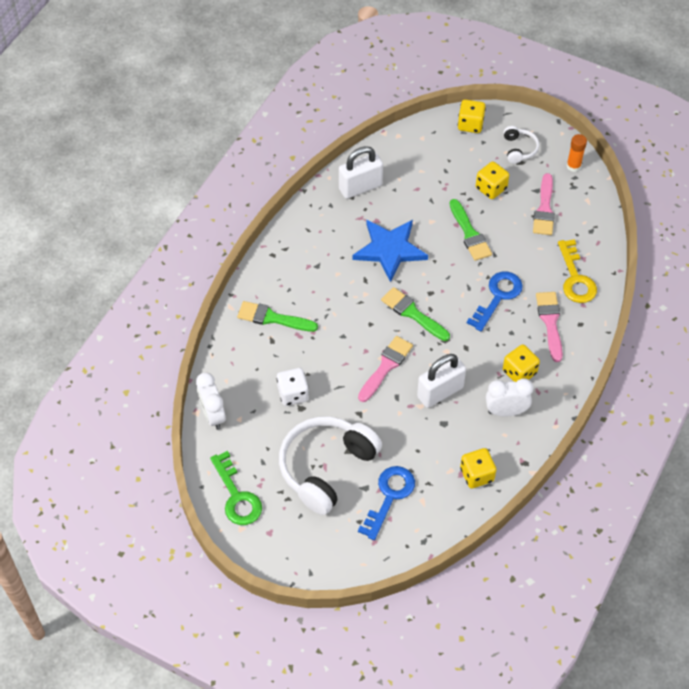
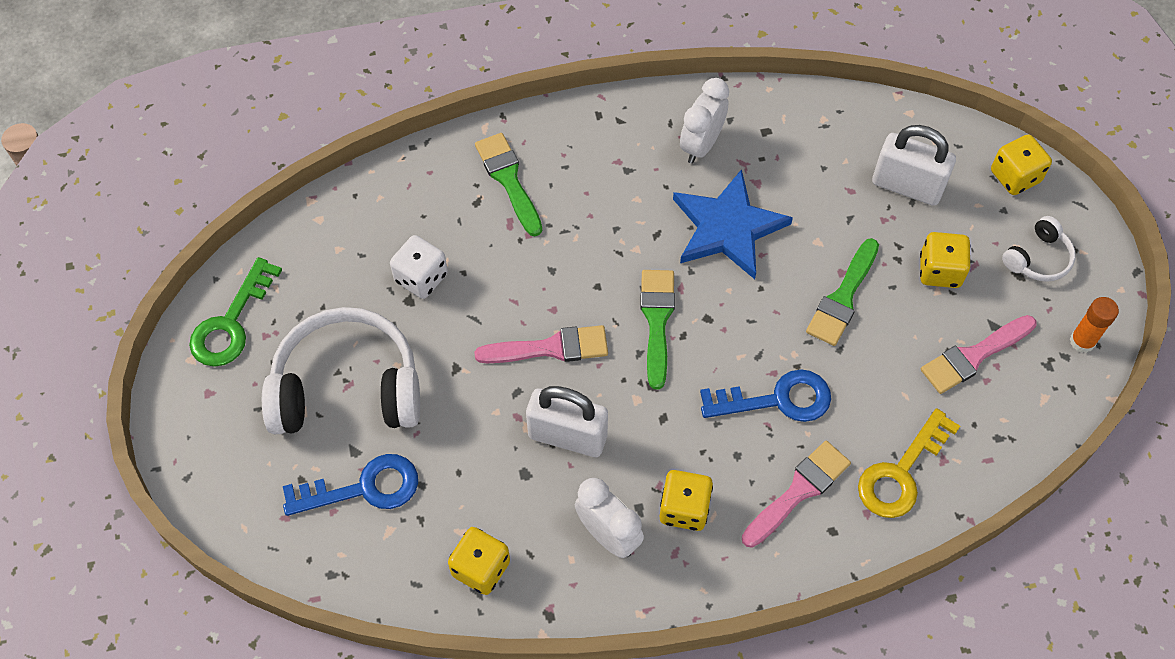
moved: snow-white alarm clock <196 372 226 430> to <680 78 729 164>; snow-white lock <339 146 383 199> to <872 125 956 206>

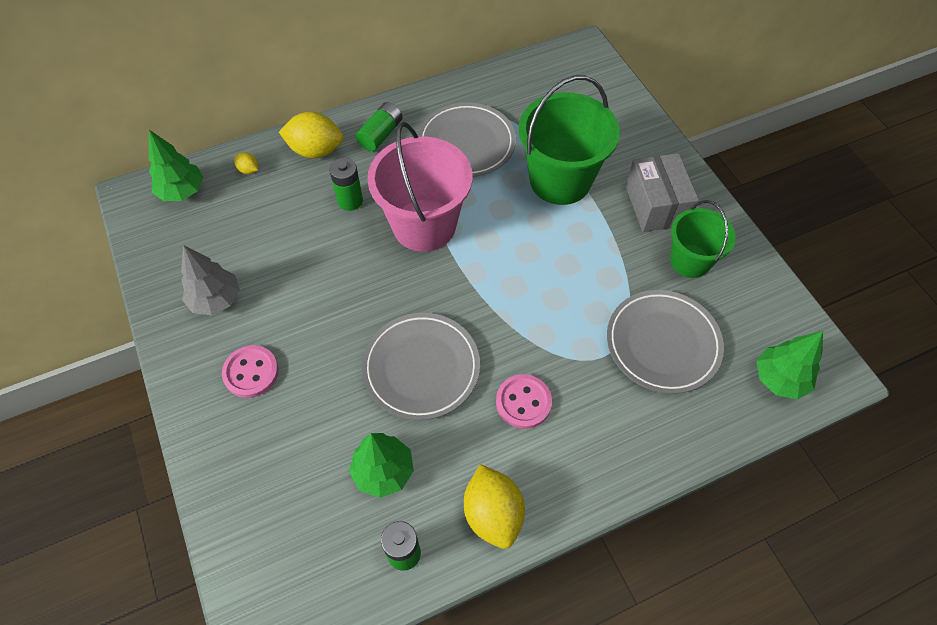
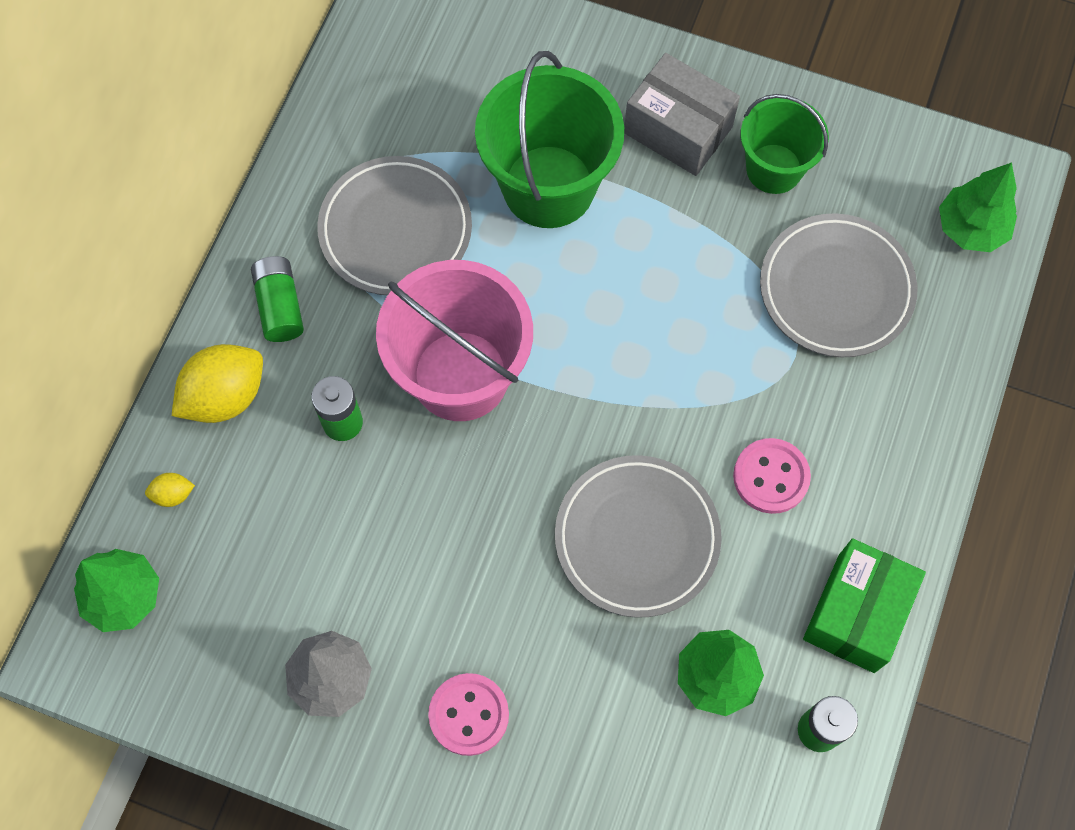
replaced: bright yellow lemon <464 464 525 549> to green parcel <803 538 926 673>

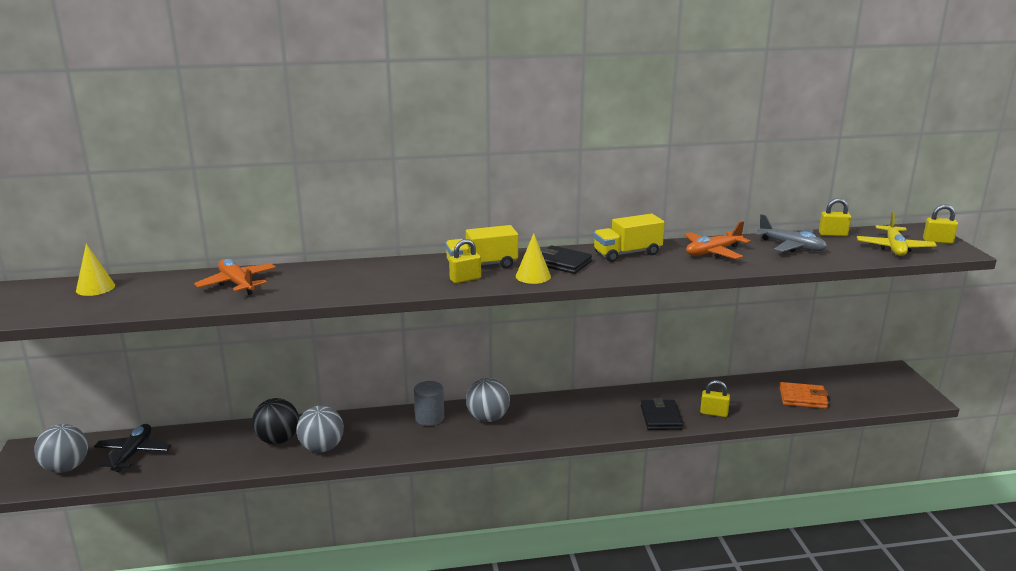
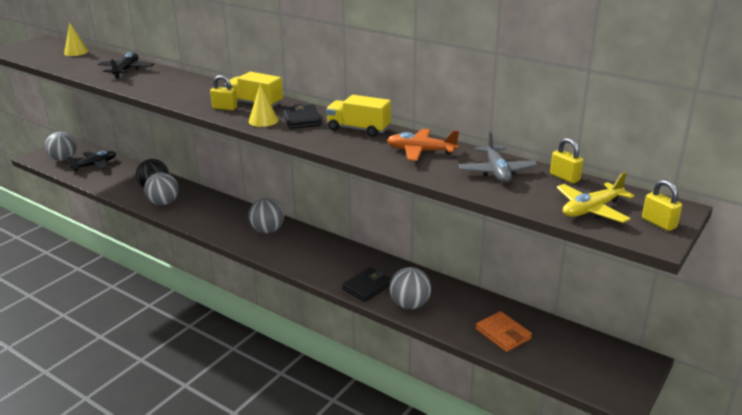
removed: ash-grey cylinder <414 381 444 426>
replaced: bright yellow lock <700 380 730 417> to ash-grey ball <390 267 431 309>
recoloured: orange-coloured aeroplane <194 259 276 295> to jet-black aeroplane <98 53 154 78>

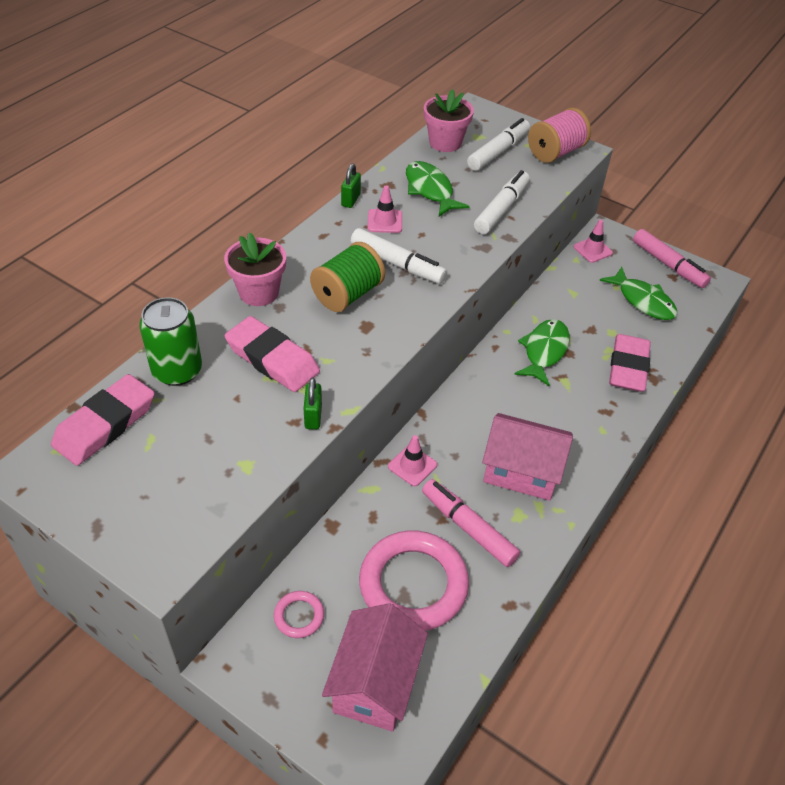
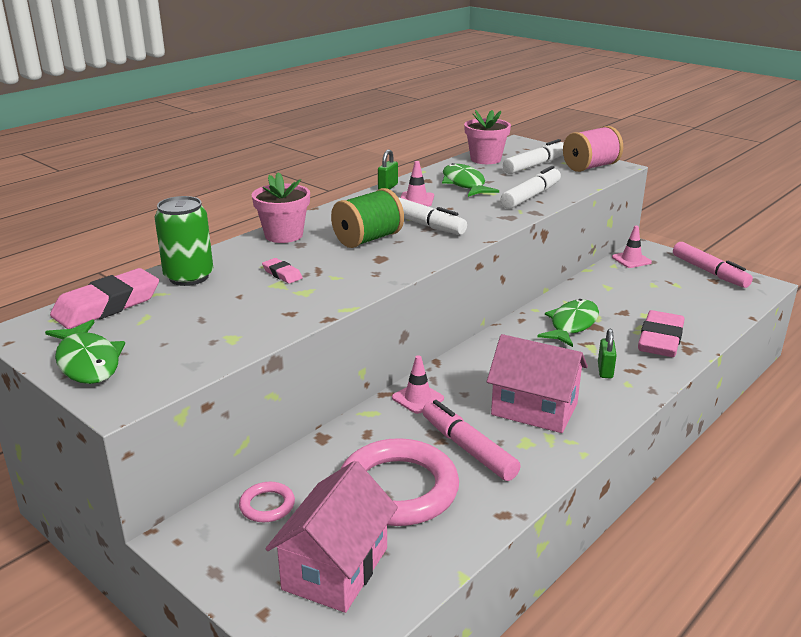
moved: green fish figure <599 267 677 320> to <45 319 125 384>; green lock <304 378 322 429> to <598 329 617 378>
resized: rose-pink pencil eraser <225 316 320 392> = <262 258 303 283> x0.47

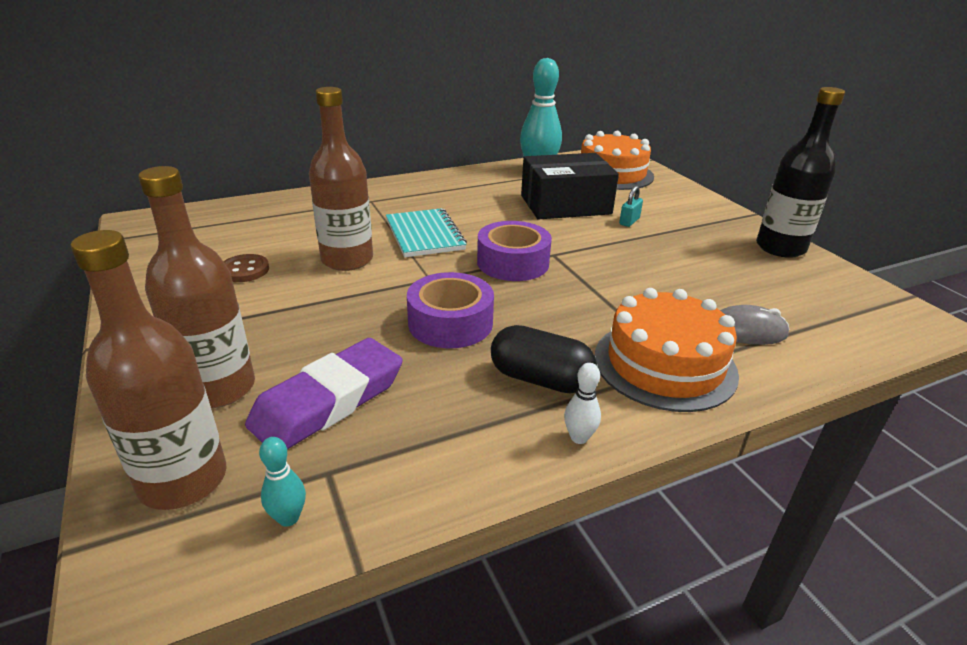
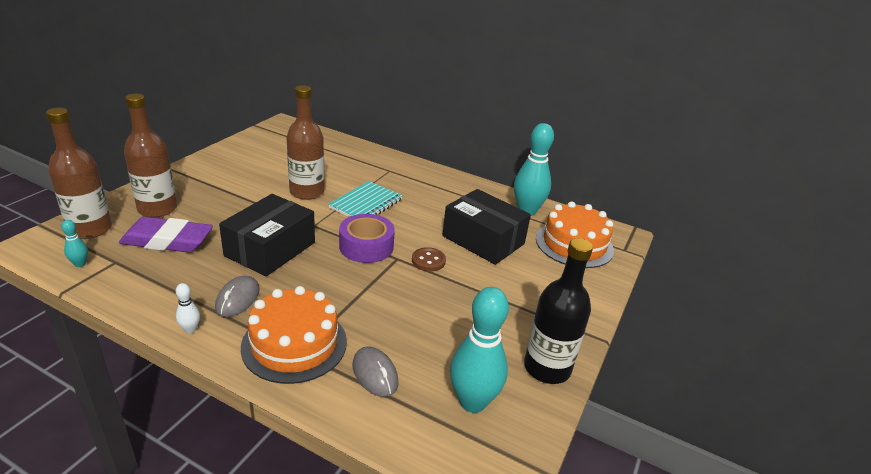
removed: teal lock <619 186 643 227>
added: teal skittle <450 287 509 413>
moved: brown shirt button <223 254 269 282> to <412 247 446 272>
replaced: jet-black pill <491 325 597 394> to ash-grey mouse <215 276 260 317>; royal purple sticky tape <407 272 494 348> to jet-black parcel <219 194 315 277>

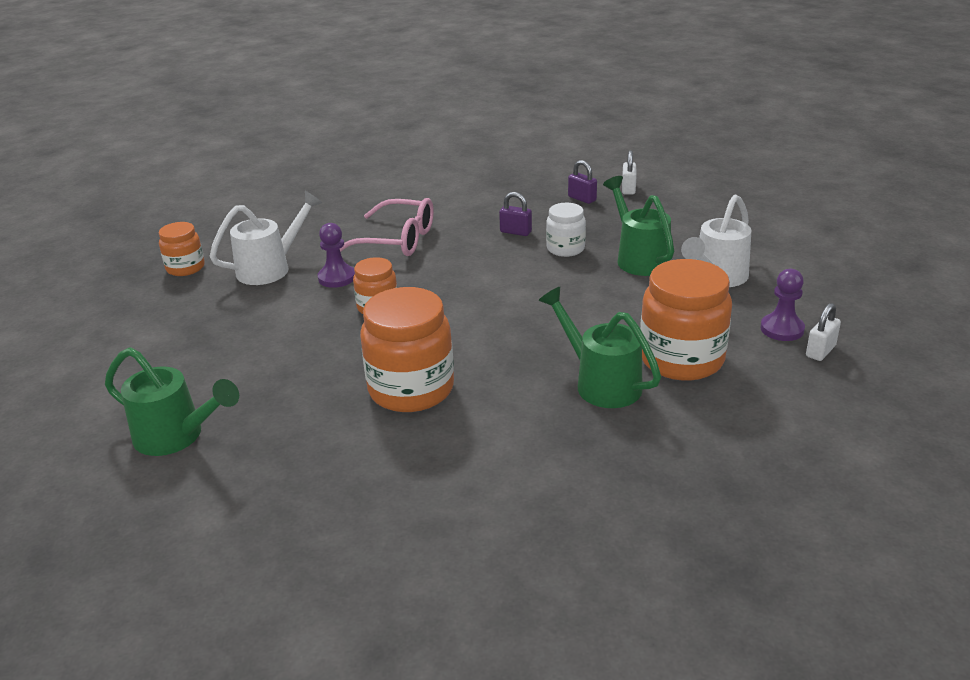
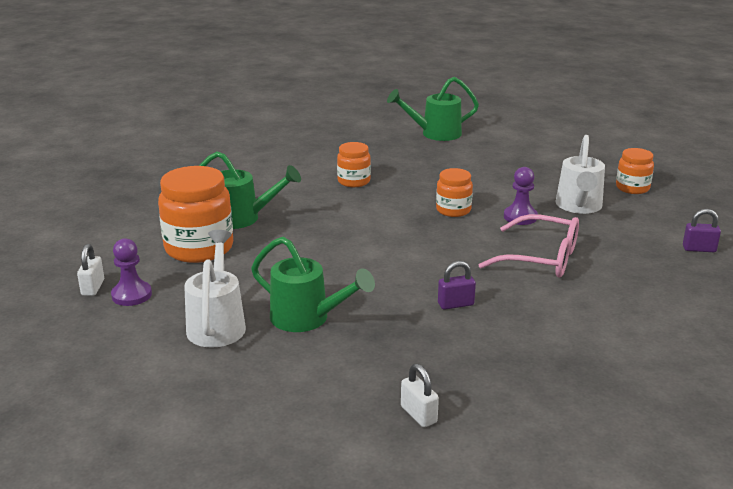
removed: snow-white jar <546 203 586 257>
moved: royal purple lock <568 160 597 204> to <683 209 721 252>
turned: rose-pink glasses <340 198 434 256> = <479 214 579 278> 135 degrees counterclockwise
resized: orange-coloured jar <360 287 454 412> = <337 142 371 187> x0.55

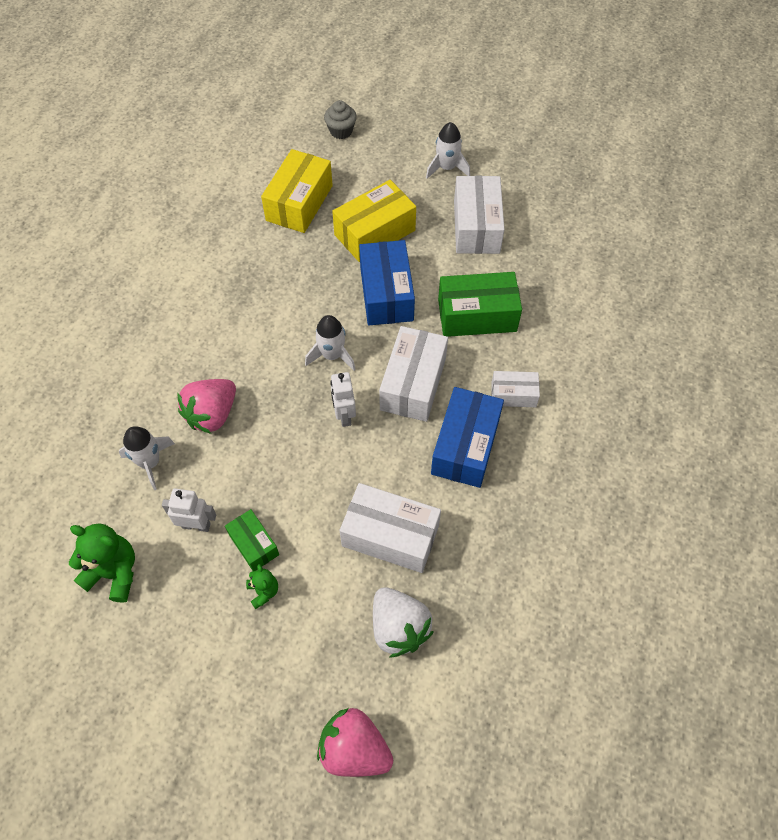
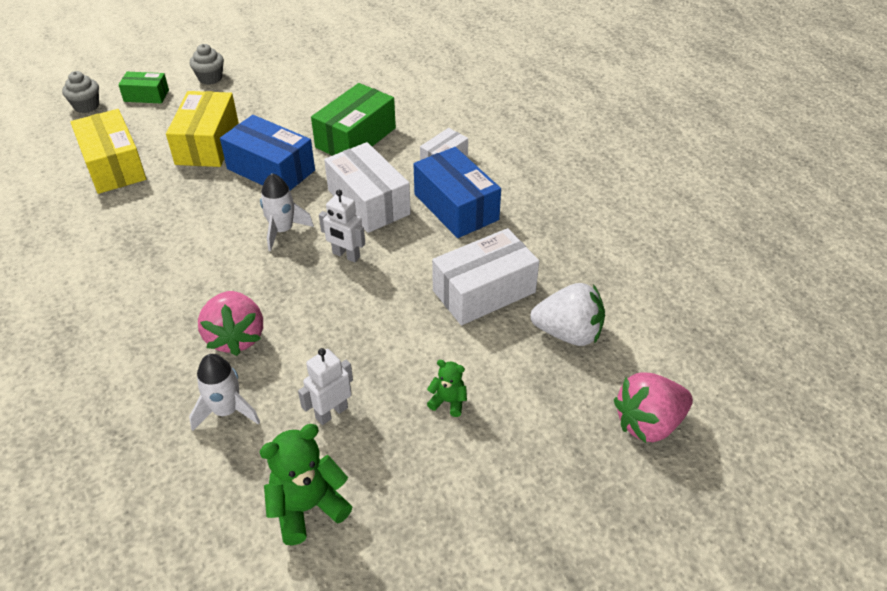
removed: snow-white parcel <454 176 505 254>
moved: green parcel <225 509 279 571> to <118 72 169 103>
replaced: snow-white spaceship <426 122 470 179> to ash-grey fairy cake <190 44 224 85>

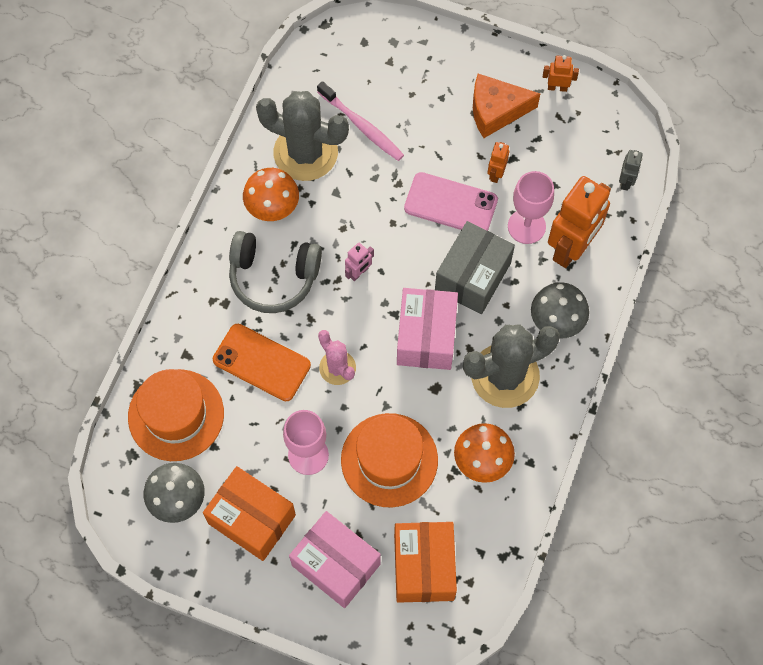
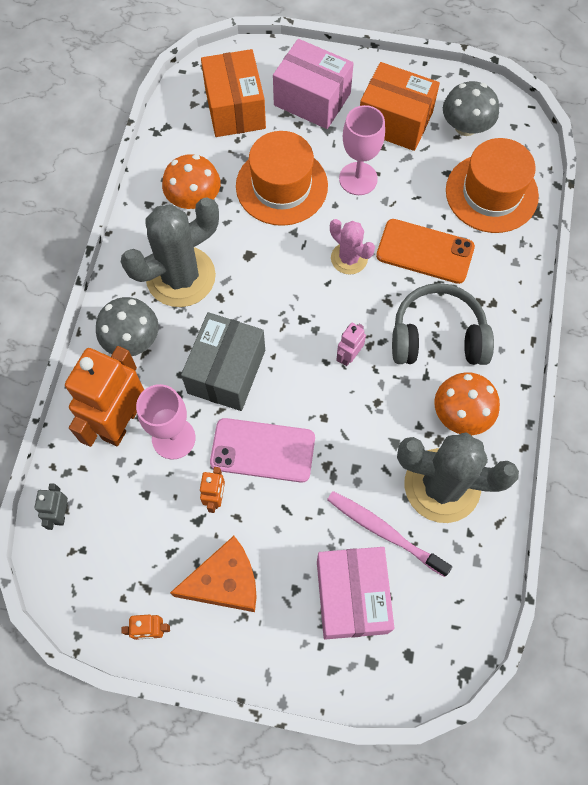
moved: rose-pink parcel <397 288 458 370> to <317 547 394 640>

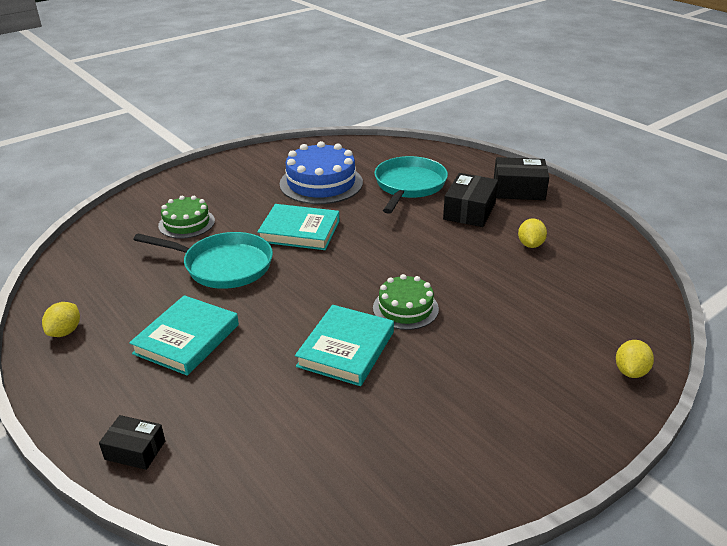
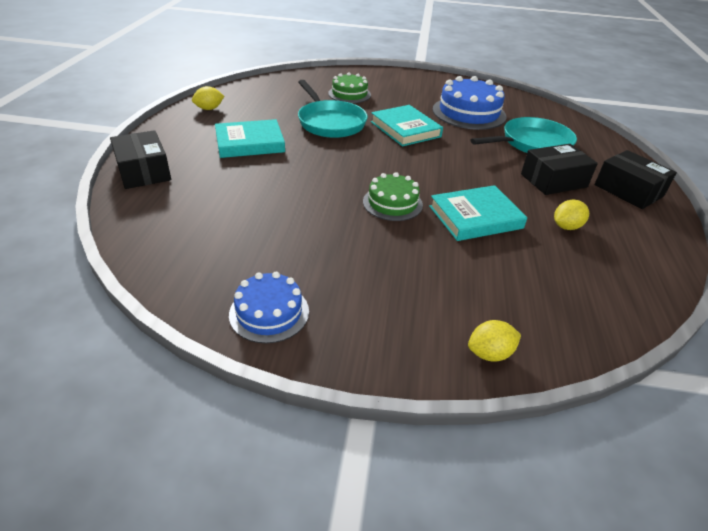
added: cobalt gateau <229 272 309 344>
moved: teal hardcover <295 305 394 386> to <429 185 527 241>
resized: jet-black parcel <99 415 165 470> = <110 130 171 189> x1.65

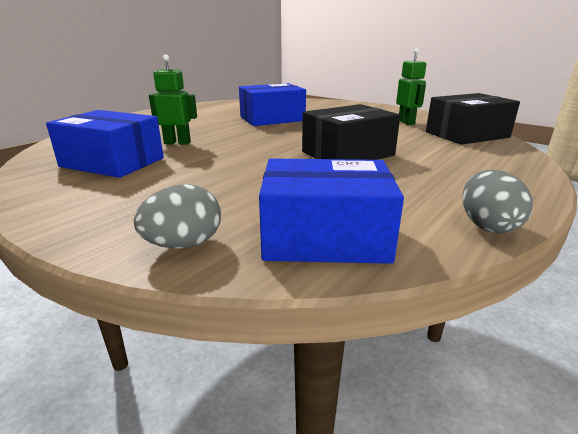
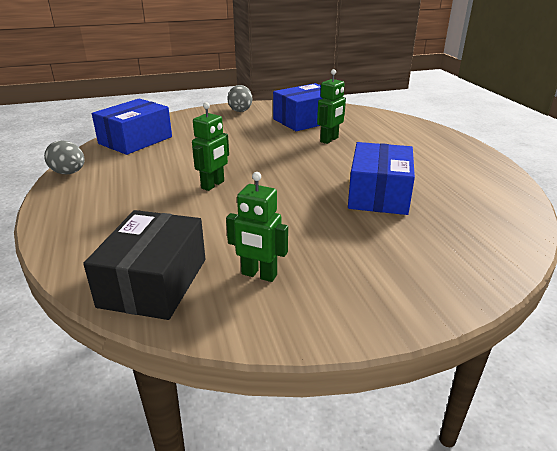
moved: ash-grey egg <134 184 221 249> to <227 85 252 112>
replaced: jet-black parcel <302 104 400 160> to green robot <192 102 229 191>

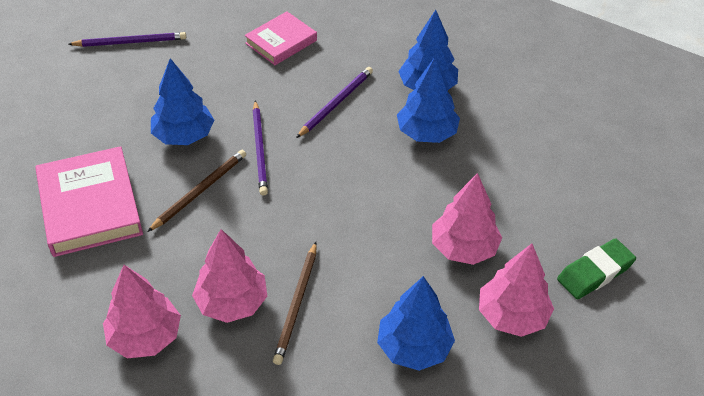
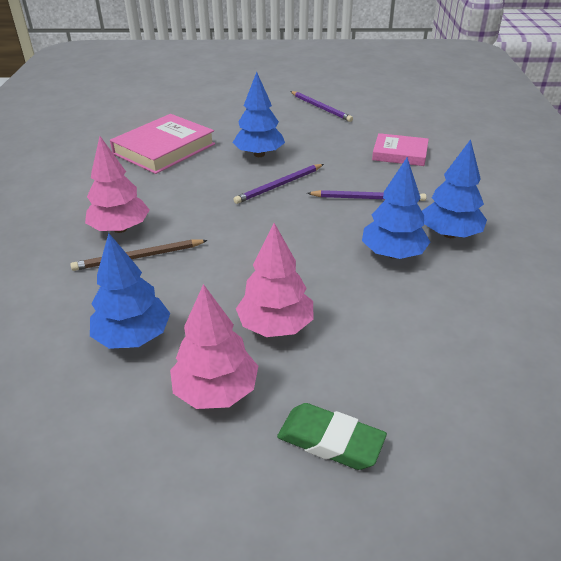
removed: rose-pink fir tree <103 265 181 359>; brown wooden pencil <147 150 246 232>

